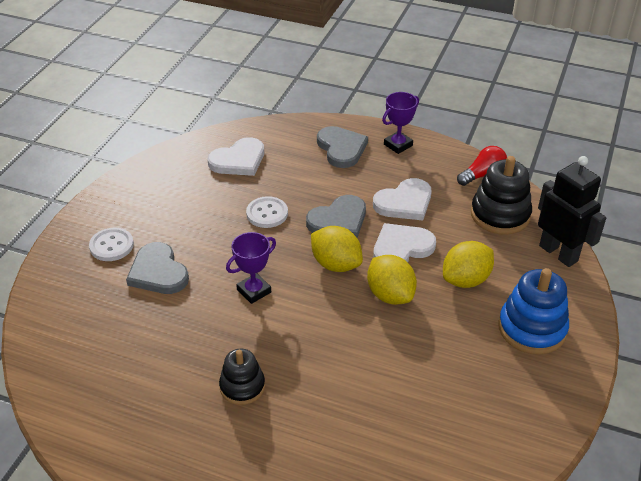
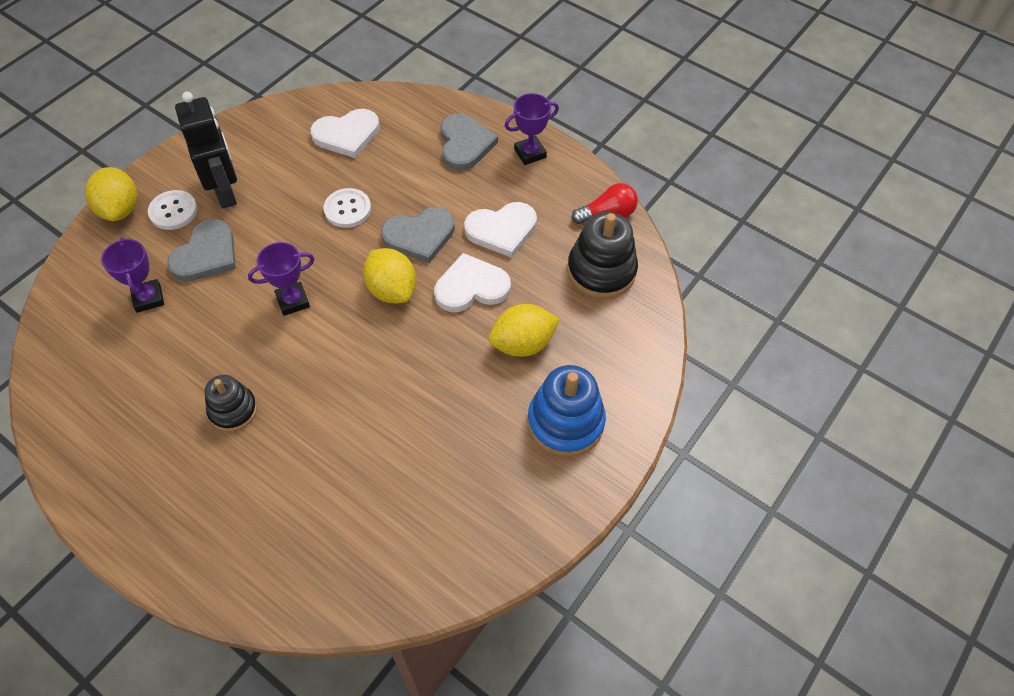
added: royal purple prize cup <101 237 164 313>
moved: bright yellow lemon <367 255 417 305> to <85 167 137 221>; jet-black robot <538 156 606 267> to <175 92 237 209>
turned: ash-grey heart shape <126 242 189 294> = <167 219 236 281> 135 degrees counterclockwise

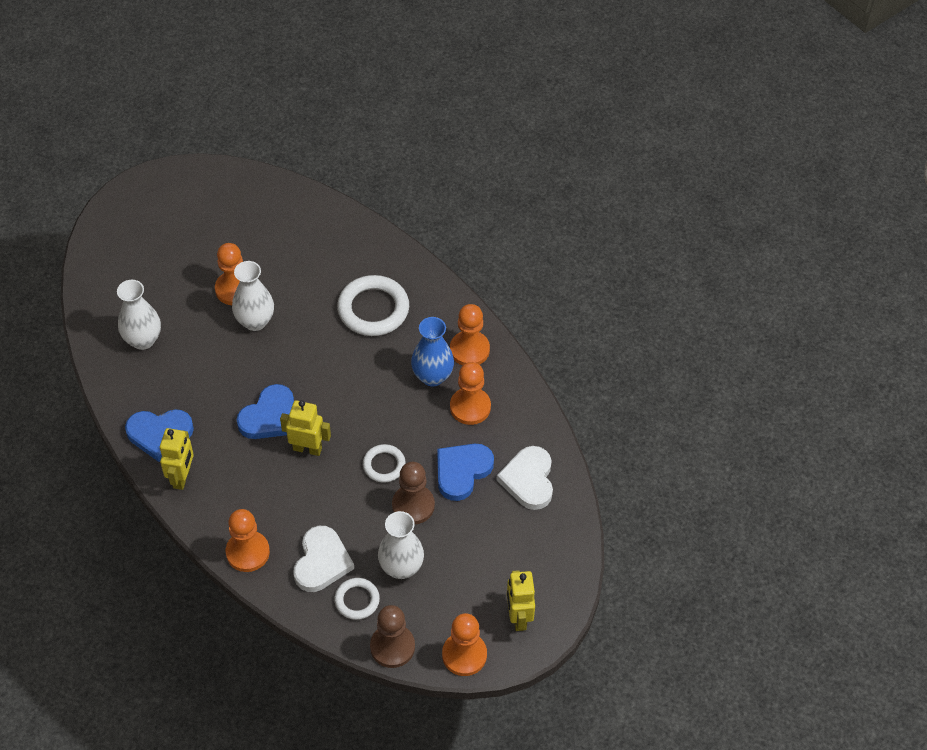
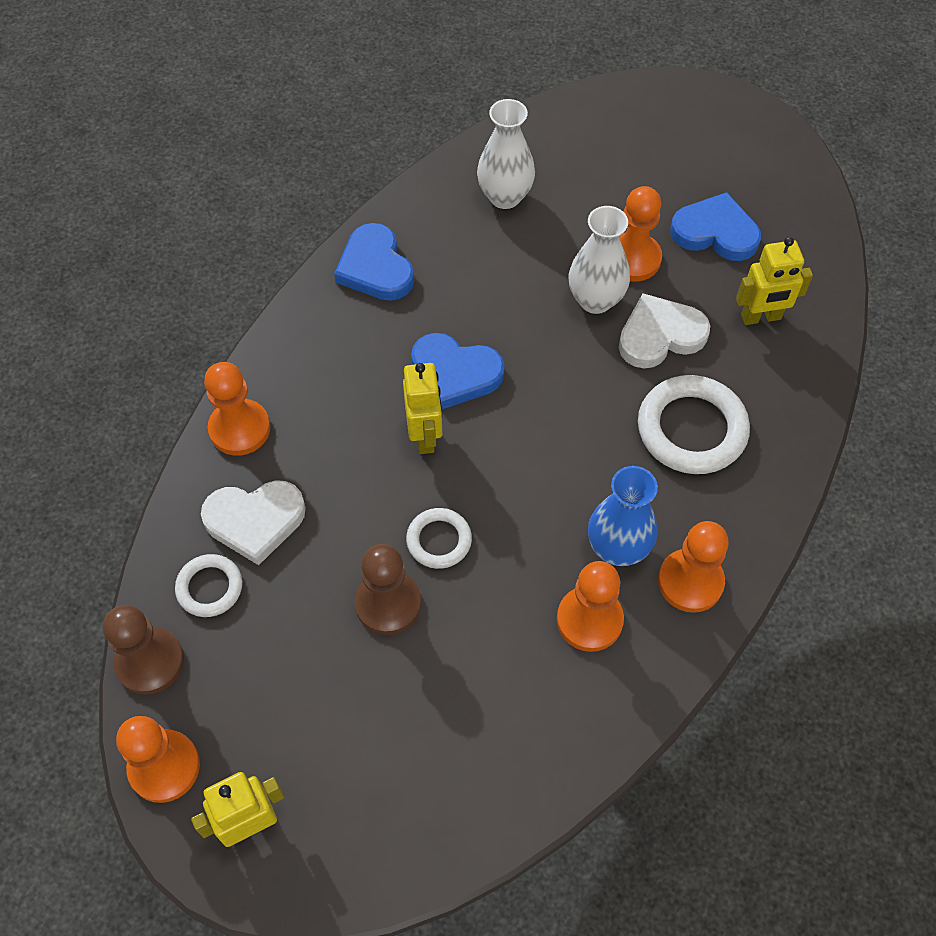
removed: snow-white tall vase <378 511 424 579>
moved: snow-white heart shape <497 446 553 510> to <619 293 710 368>; cobalt heart shape <437 444 494 501> to <670 192 761 261>; bright yellow robot <160 428 194 490> to <736 237 813 325>

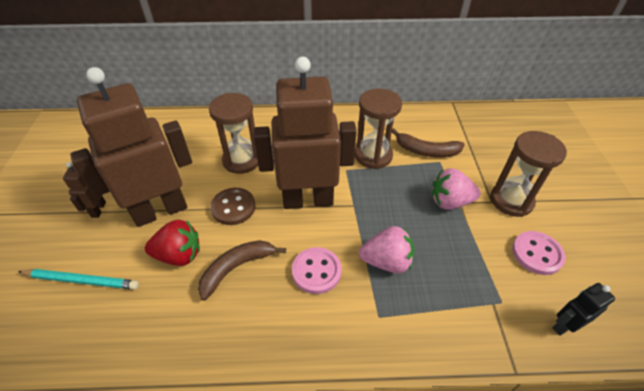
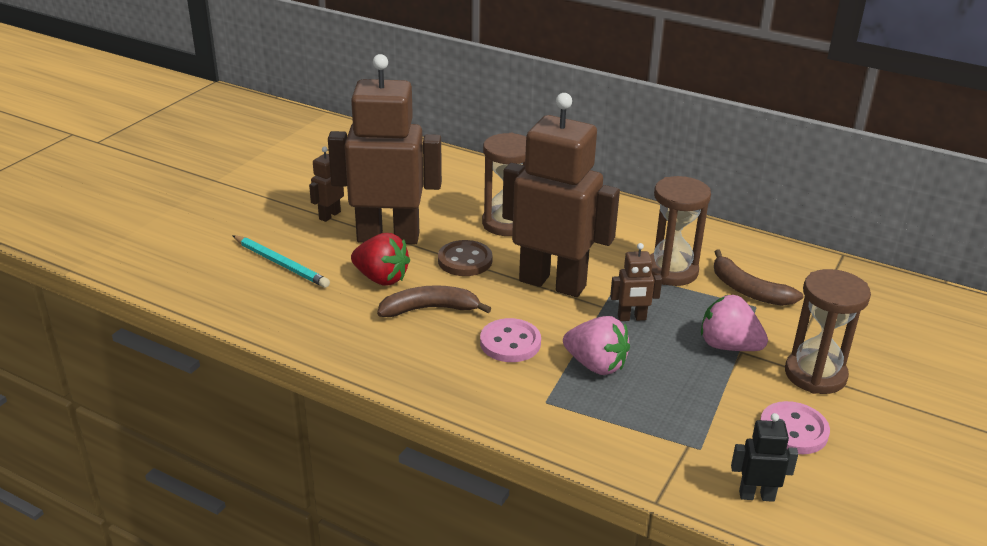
added: brown robot <610 243 662 321>

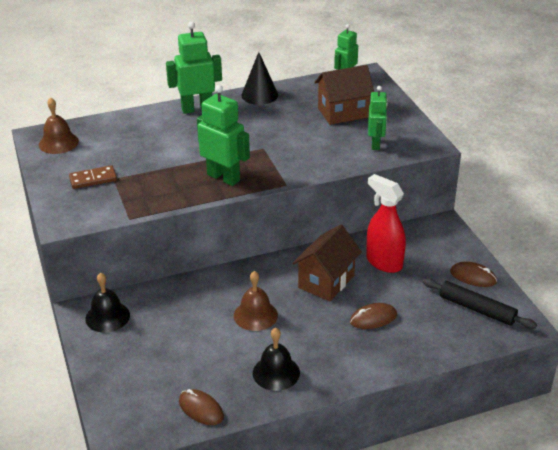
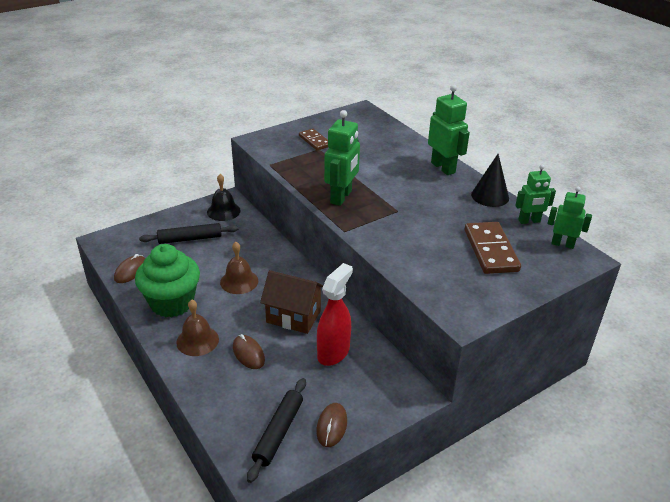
added: jet-black dough roller <139 223 239 244>
moved: brown bell <39 97 79 154> to <176 300 219 356>; green robot <368 86 388 150> to <515 164 556 224>
replaced: jet-black bell <253 328 300 391> to green fairy cake <135 244 200 318>; brown cottage <314 65 374 125> to brown domino <465 222 521 274>

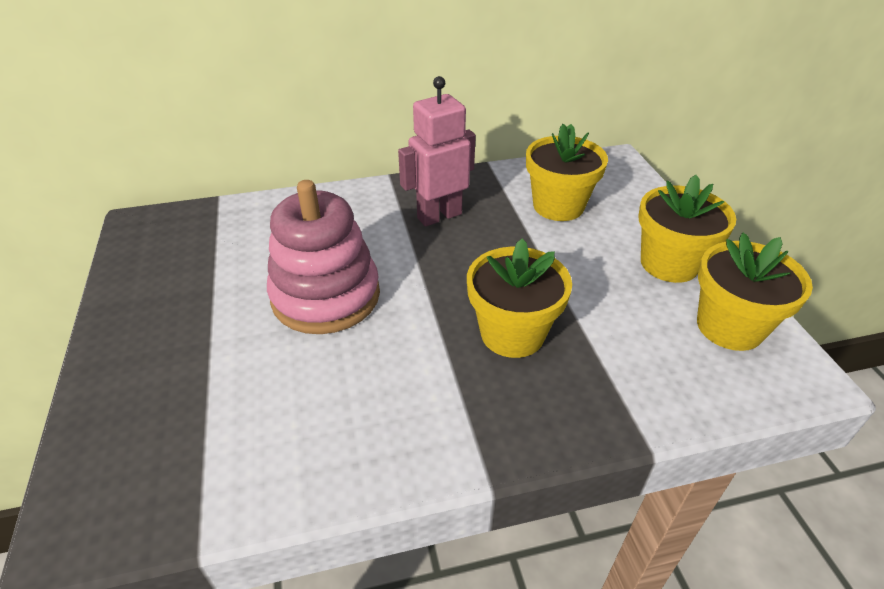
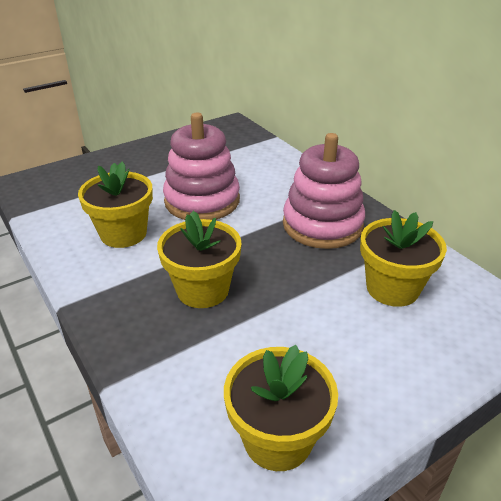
moved: bright yellow plant pot <638 175 736 283> to <78 161 153 248>
replaced: rose-pink robot <398 76 476 226> to rose-pink stacking rings <283 133 365 249>

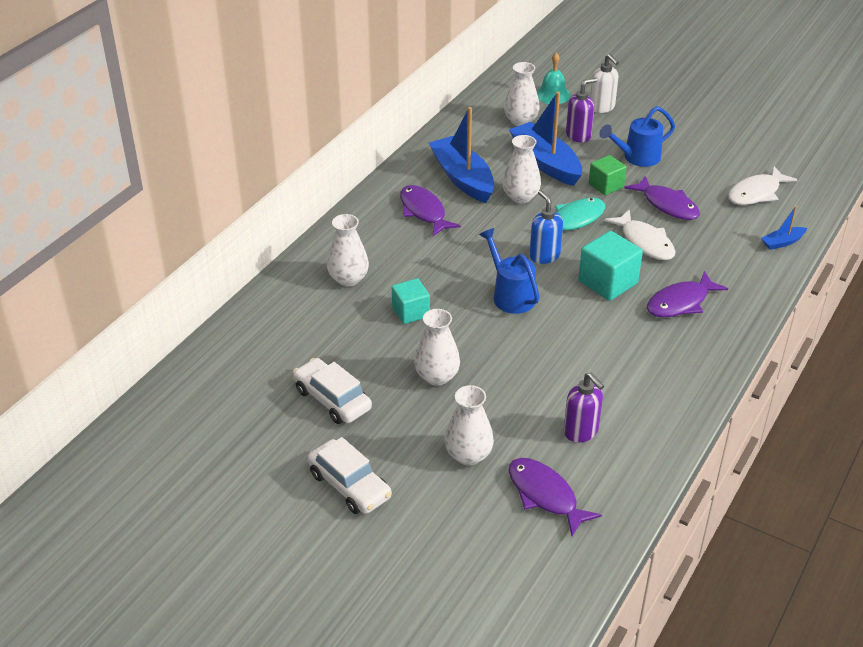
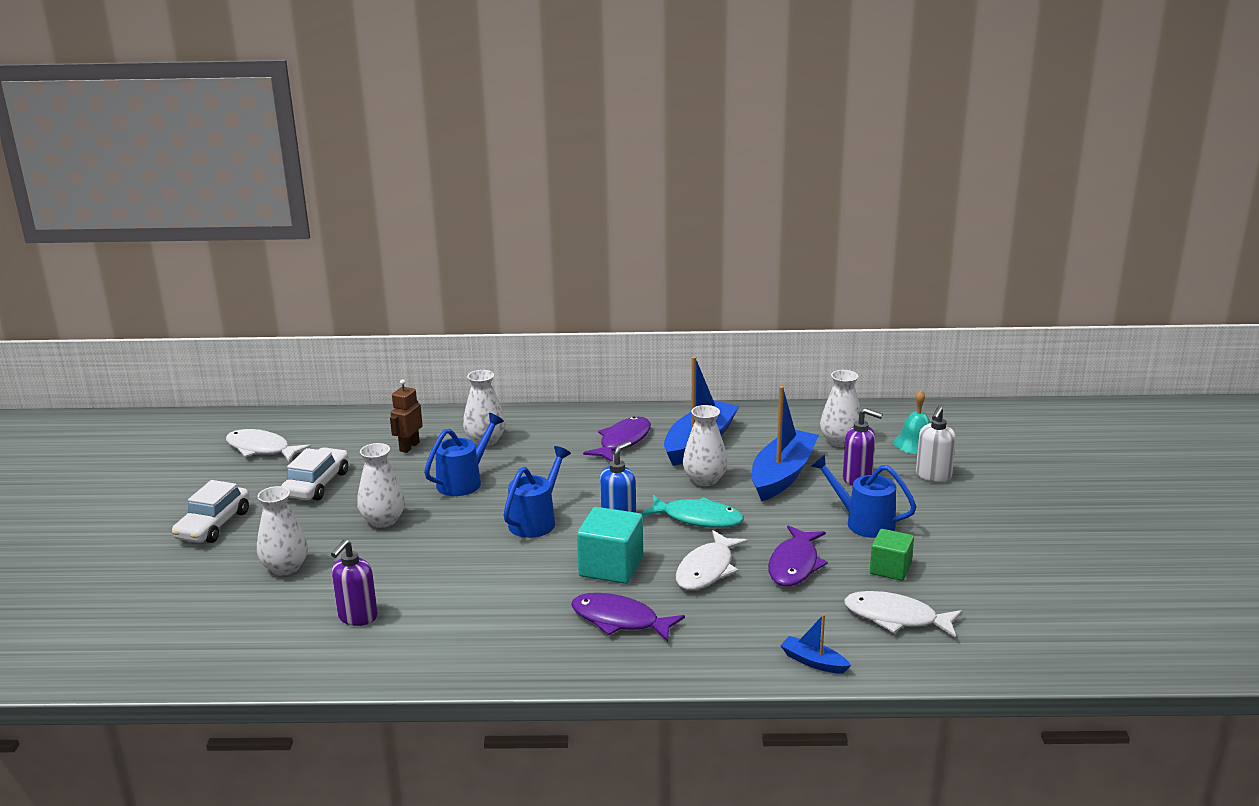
removed: royal purple fish figure <509 458 602 536>
added: snow-white fish figure <226 429 311 462>; brown robot <390 379 423 453>
moved: green block <589 155 627 195> to <870 529 914 581>
replaced: teal block <392 278 430 324> to cobalt watering can <424 413 504 496>

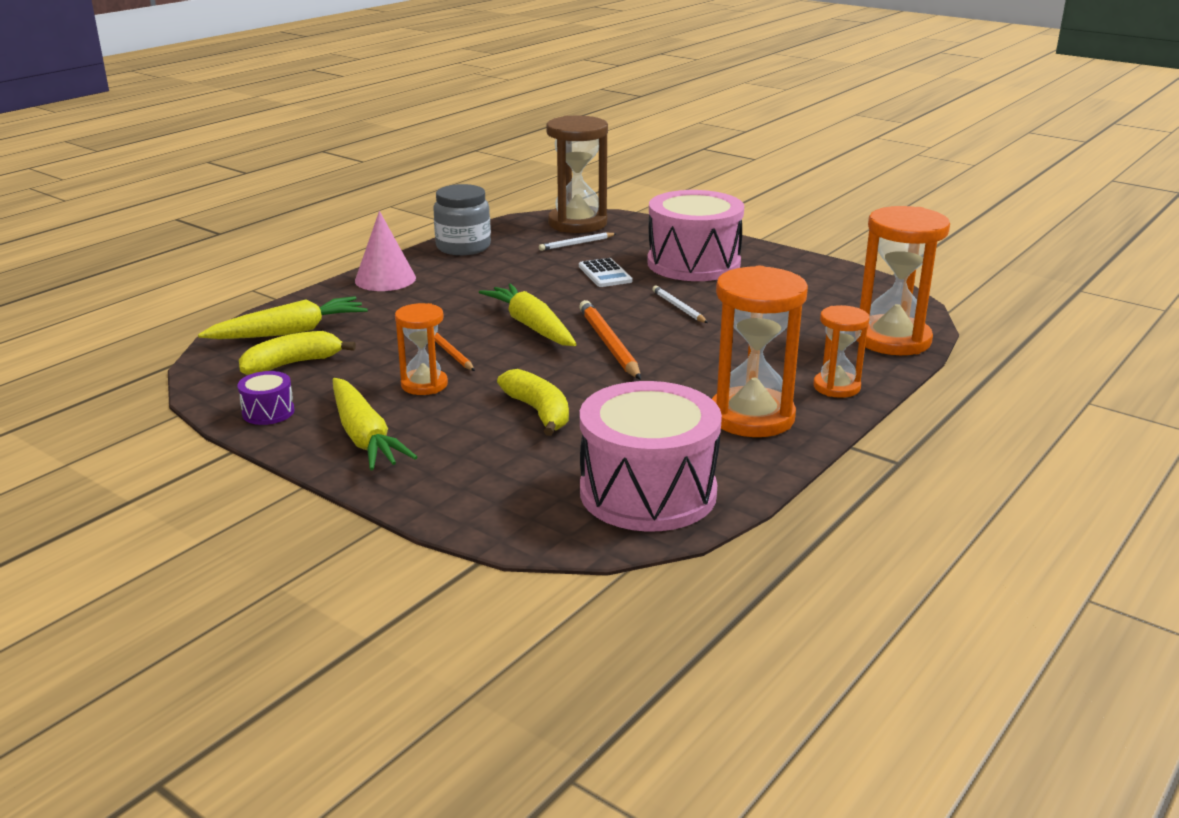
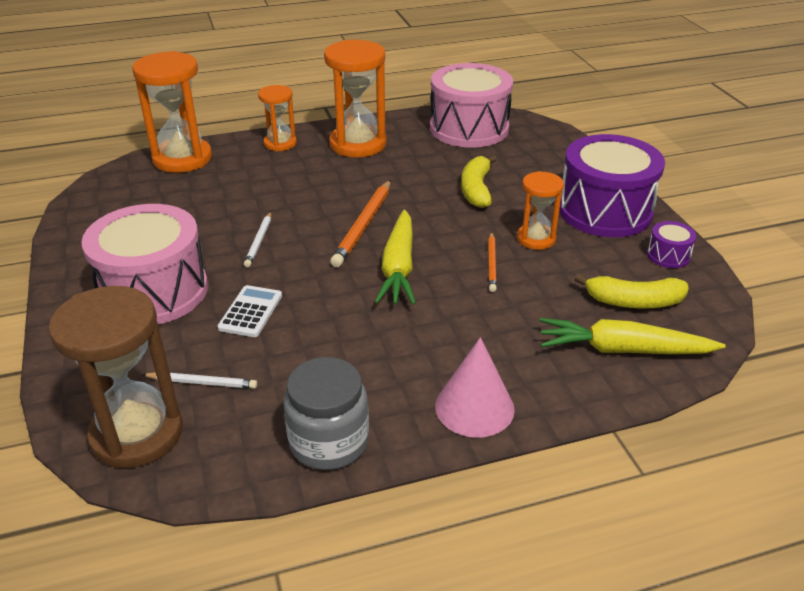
replaced: bright yellow root vegetable <333 378 417 470> to royal purple drum <559 134 665 237>

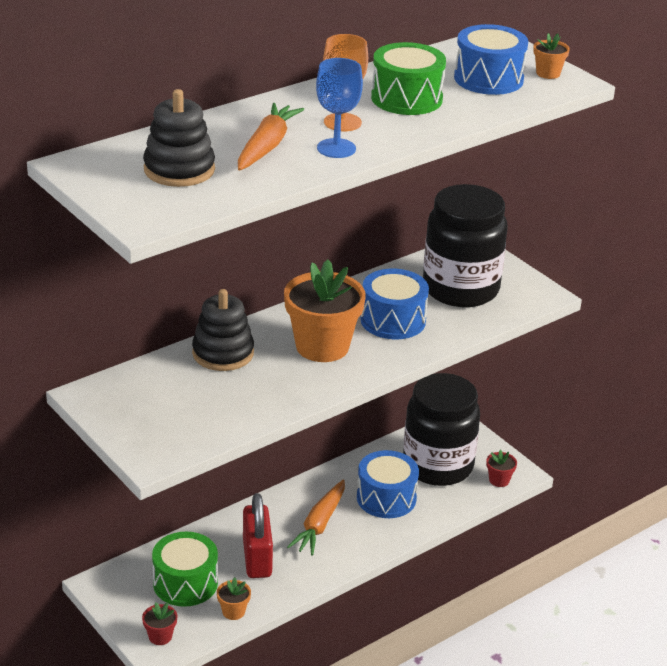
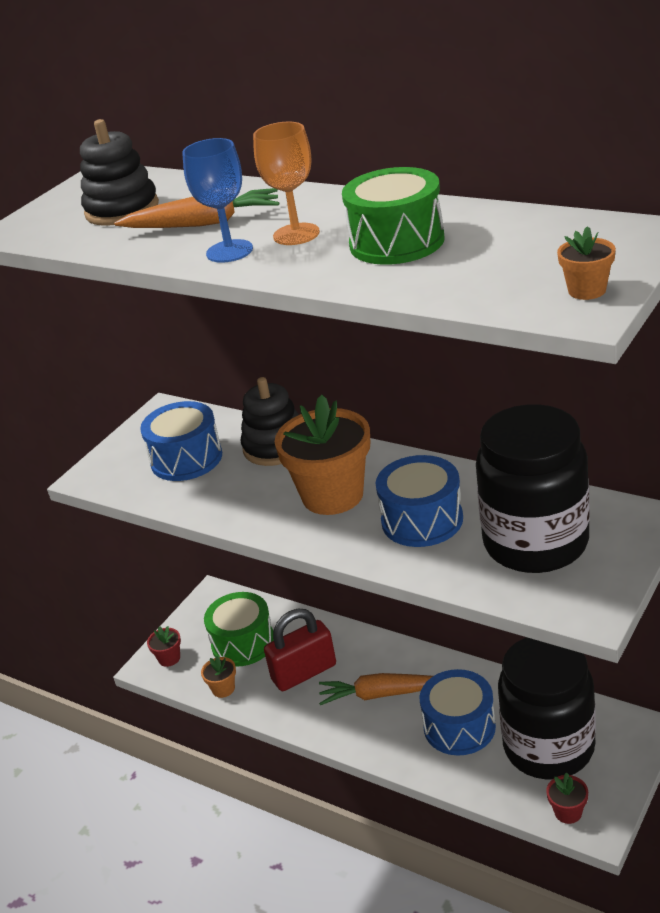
moved: cobalt drum <454 24 528 95> to <140 401 222 481>

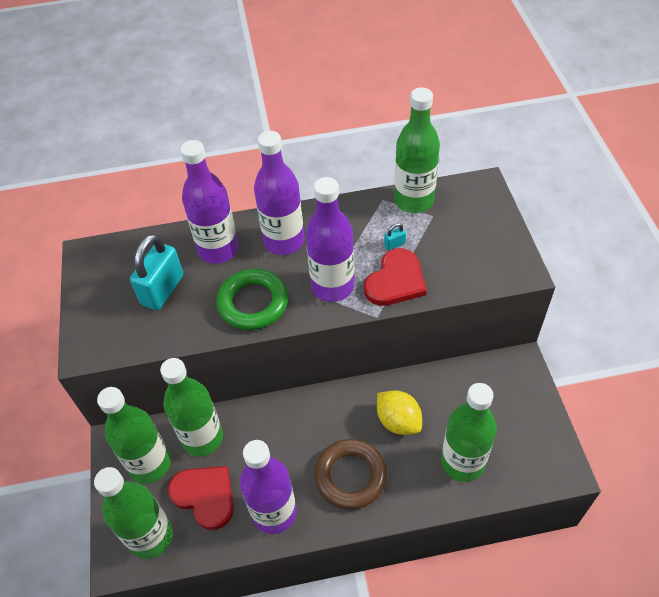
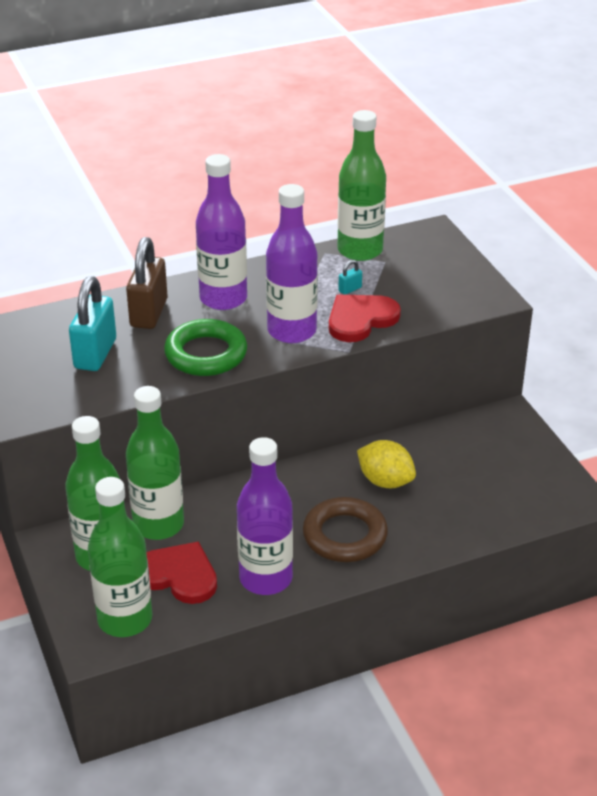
removed: green bottle <441 383 497 482>
replaced: royal purple bottle <180 140 239 264> to brown lock <126 237 168 329>
turned: crimson heart shape <364 248 427 306> = <329 294 401 342> 150 degrees counterclockwise

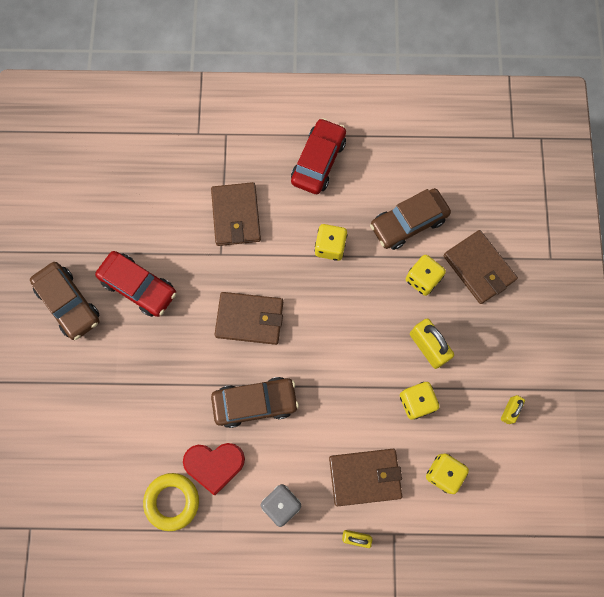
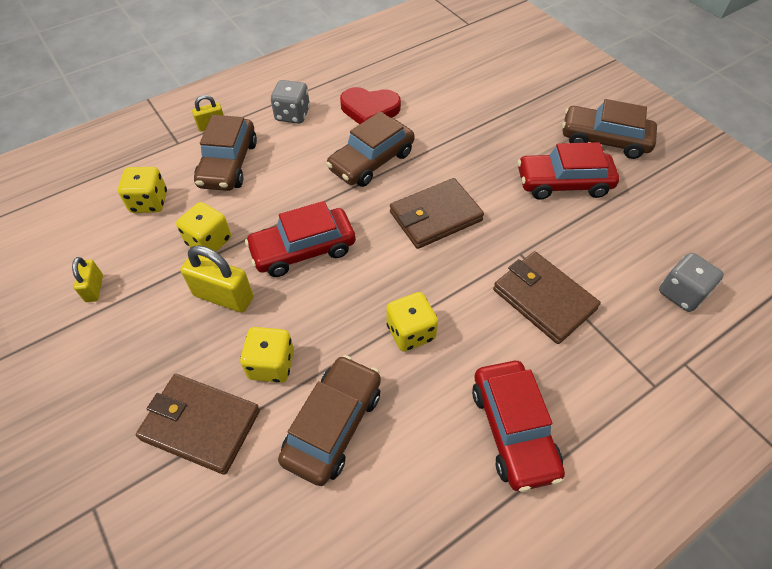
removed: bright yellow torus <143 473 199 531>
added: crimson automobile <245 201 356 277>; ash-grey game die <659 253 724 312>
replaced: brown wallet <329 449 402 506> to brown automobile <194 115 257 191>
turned: crimson heart shape <183 443 245 495> = <340 87 401 124> 135 degrees counterclockwise

